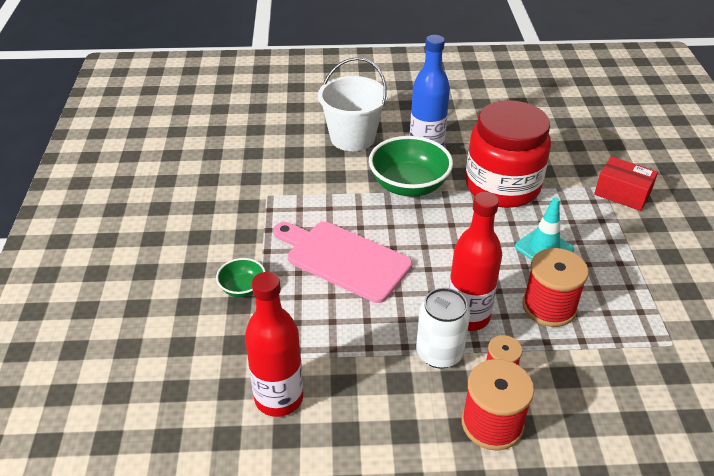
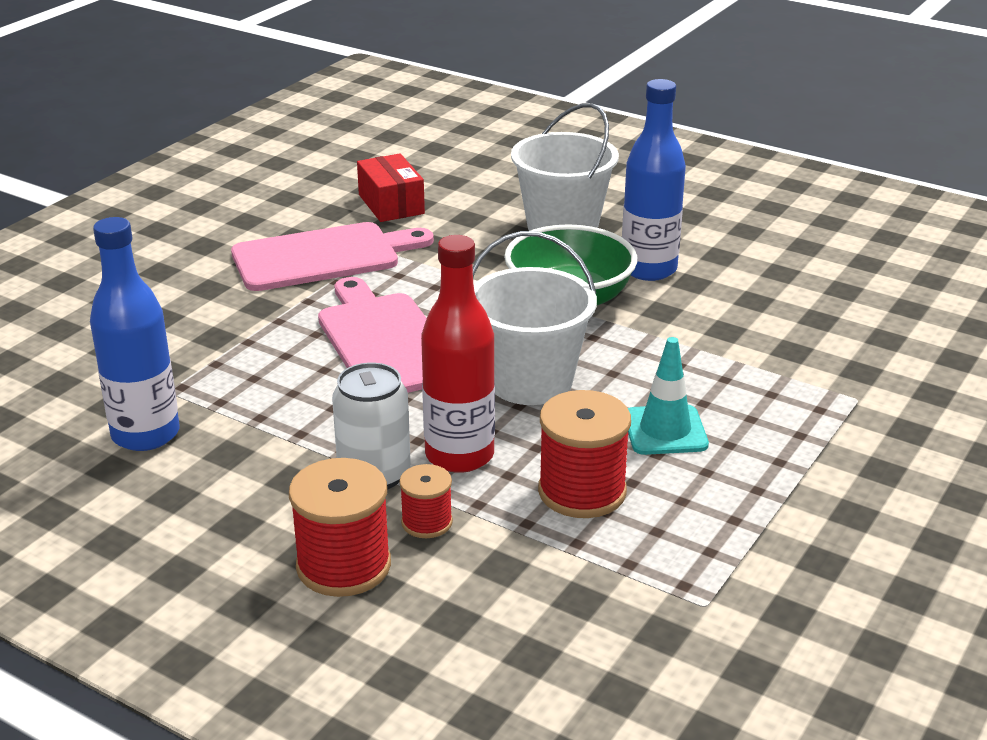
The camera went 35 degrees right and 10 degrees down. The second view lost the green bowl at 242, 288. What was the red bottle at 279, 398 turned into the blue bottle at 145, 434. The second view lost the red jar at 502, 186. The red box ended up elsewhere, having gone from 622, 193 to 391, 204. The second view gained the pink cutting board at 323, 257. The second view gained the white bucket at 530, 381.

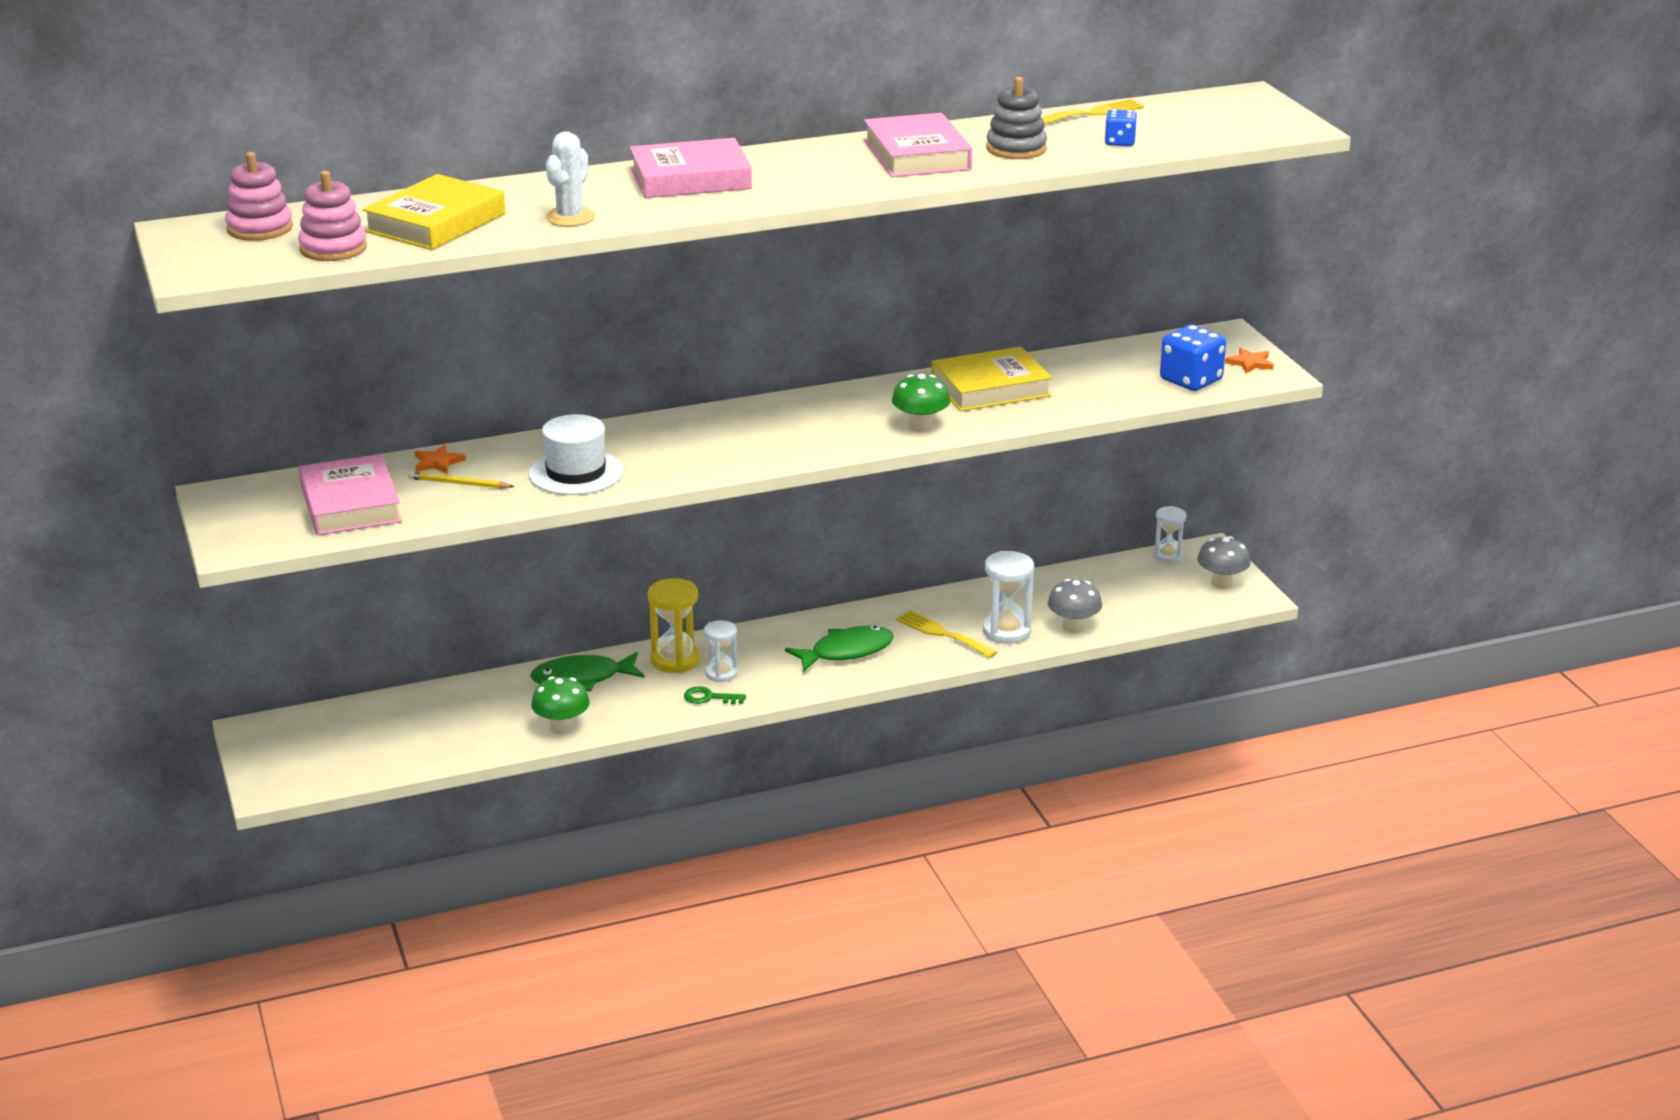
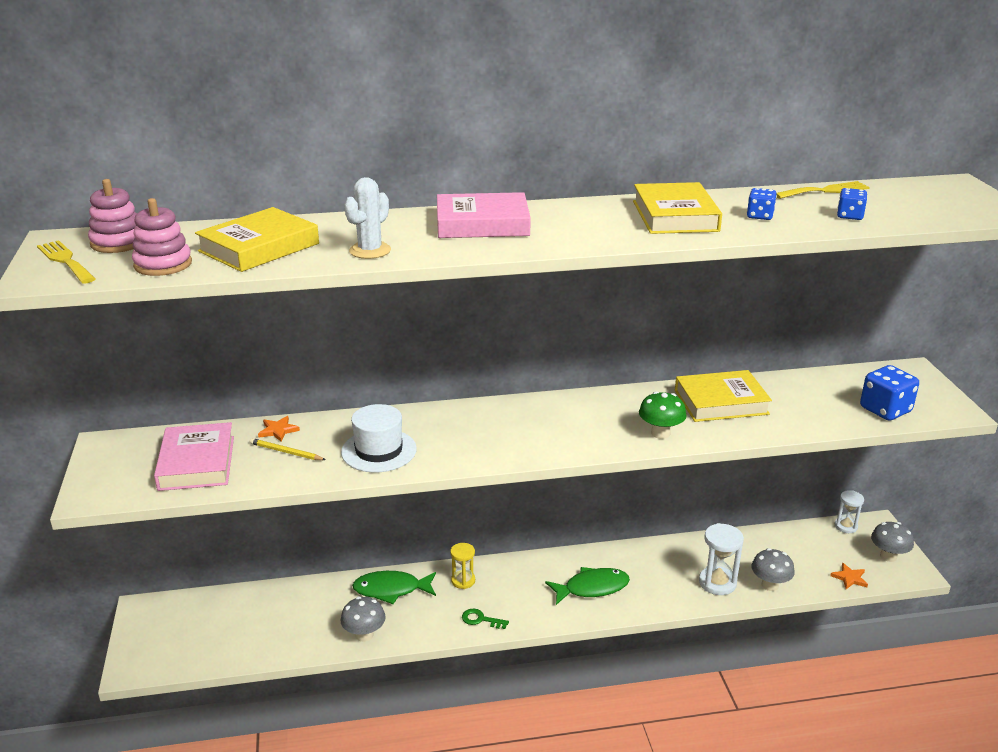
The camera went 10 degrees right and 0 degrees up. What was the green mushroom at 562, 727 turned into the grey mushroom at 364, 635. The size of the yellow hourglass at 675, 660 changed by a factor of 0.65. The second view lost the white hourglass at 721, 673. What was the pink book at 917, 155 turned into the yellow book at 675, 216. The yellow fork ended up elsewhere, having gone from 942, 633 to 65, 261. Where the grey stacking toy stood at 1016, 149, the blue dice came to stand at 760, 216. The orange star ended up elsewhere, having gone from 1250, 363 to 849, 578.

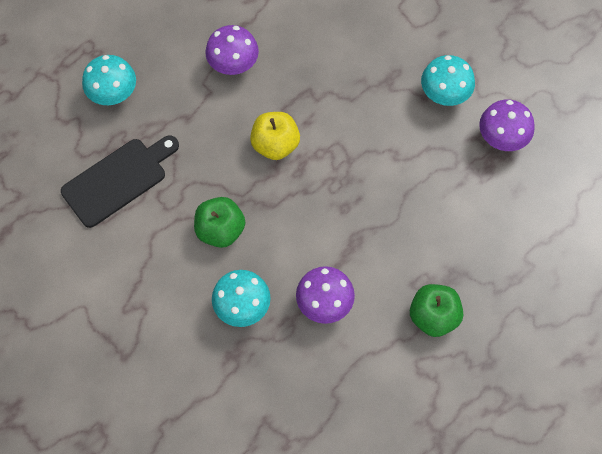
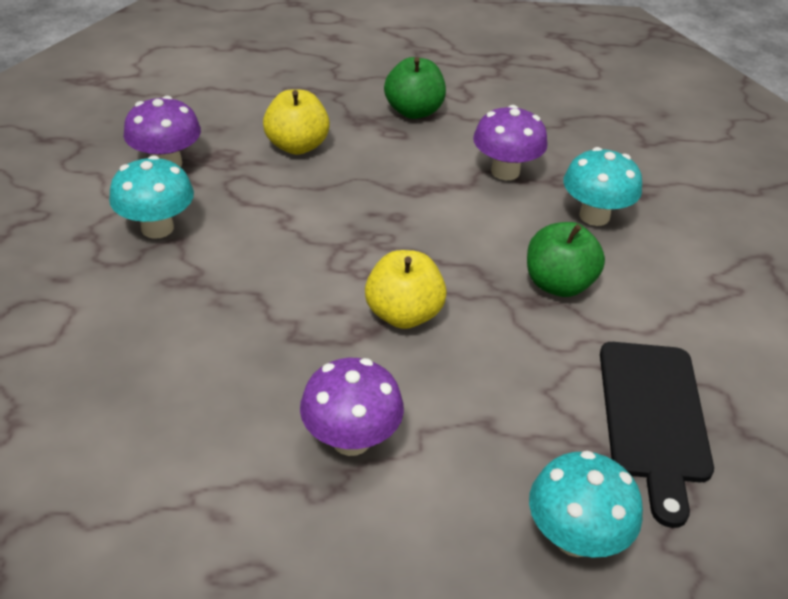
The camera went 140 degrees left and 25 degrees down. The black cutting board at 118, 180 ended up facing another way, 90 degrees counterclockwise from before. The second view gained the yellow apple at 297, 146.

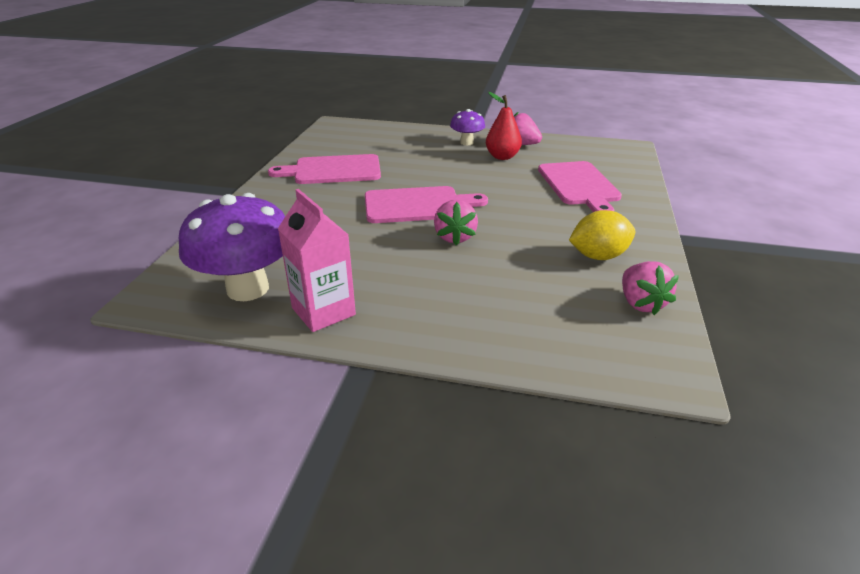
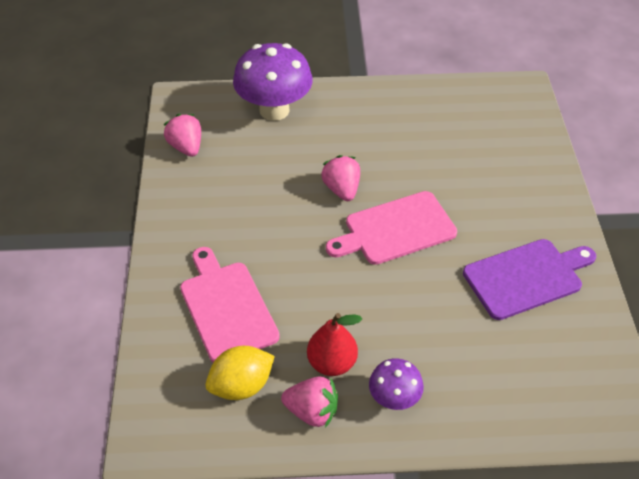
The camera went 165 degrees right and 15 degrees up. The purple mushroom ended up elsewhere, having gone from 248, 289 to 274, 110. What was the pink cutting board at 333, 170 turned into the purple cutting board at 526, 277. The second view lost the pink carton at 323, 311. The yellow lemon ended up elsewhere, having gone from 598, 256 to 241, 385.

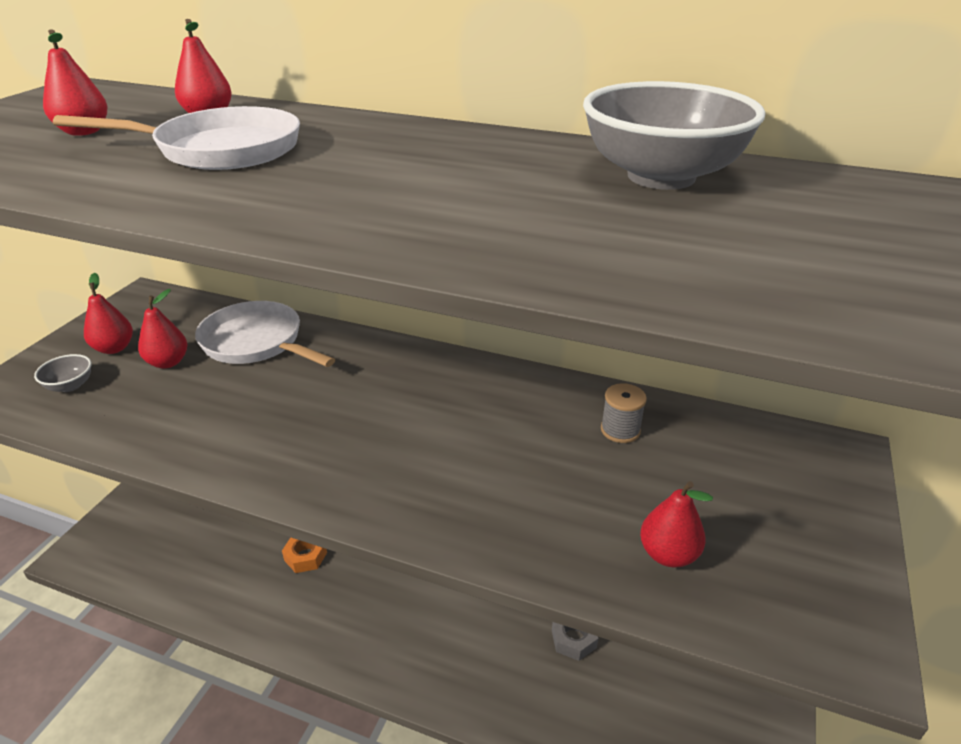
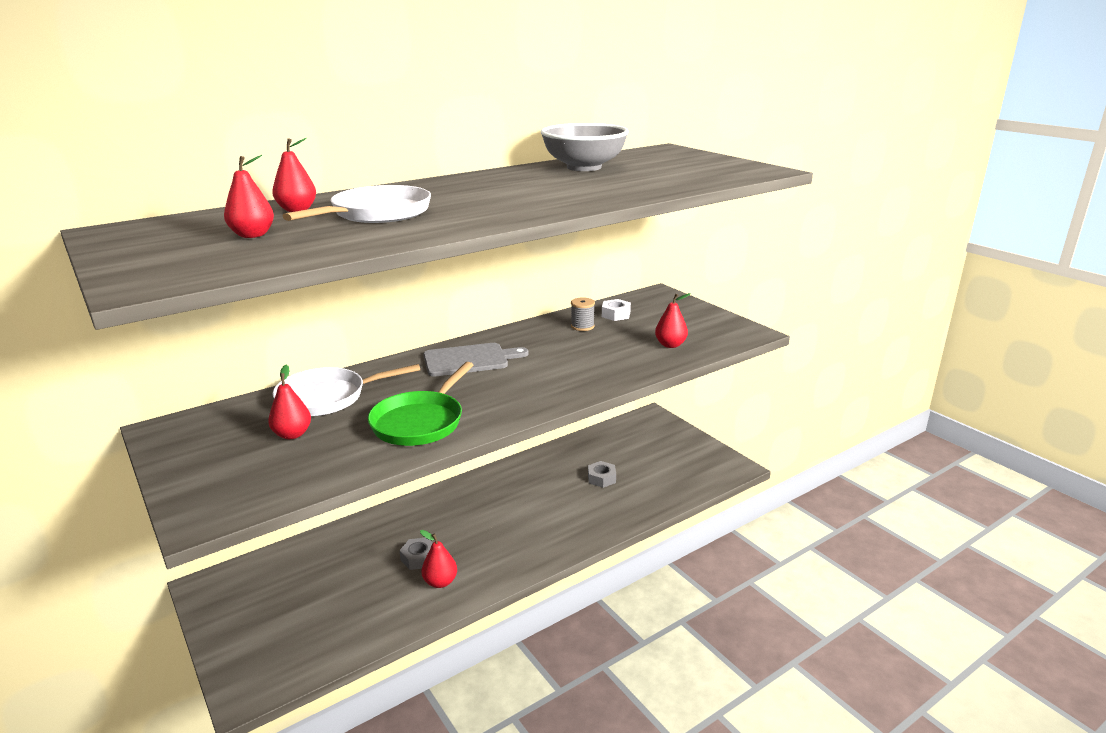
The camera went 55 degrees left and 10 degrees down. The second view lost the grey bowl at 70, 386. The red pear ended up elsewhere, having gone from 114, 348 to 440, 582. What was the orange nut at 305, 556 turned into the grey nut at 418, 558. The second view gained the green pan at 420, 422. The second view gained the grey cutting board at 469, 360. The second view gained the white nut at 615, 314.

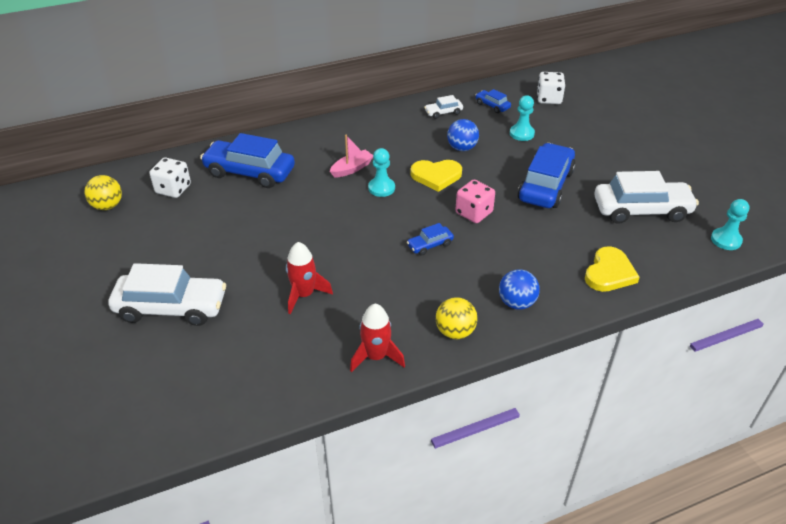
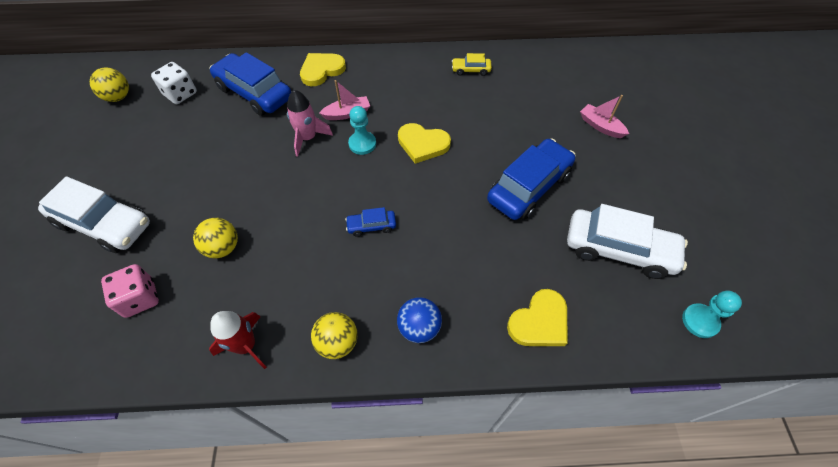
The camera went 20 degrees right and 15 degrees up. Where the red rocket stood at 304, 295, the yellow ball came to stand at 223, 248. What was the white car at 443, 112 turned into the yellow car at 471, 70. The second view lost the blue ball at 462, 148. The pink dice ended up elsewhere, having gone from 474, 213 to 140, 298. The second view lost the blue car at 492, 105. The second view lost the turquoise pawn at 521, 133. The second view lost the white dice at 549, 99. The second view gained the pink rocket at 308, 138. The second view gained the yellow heart at 321, 70. The second view gained the pink boat at 600, 126.

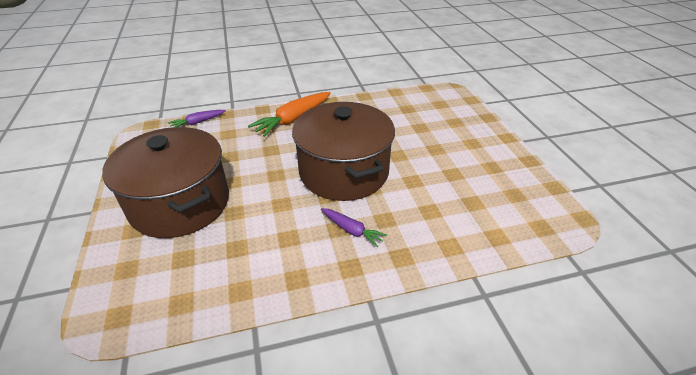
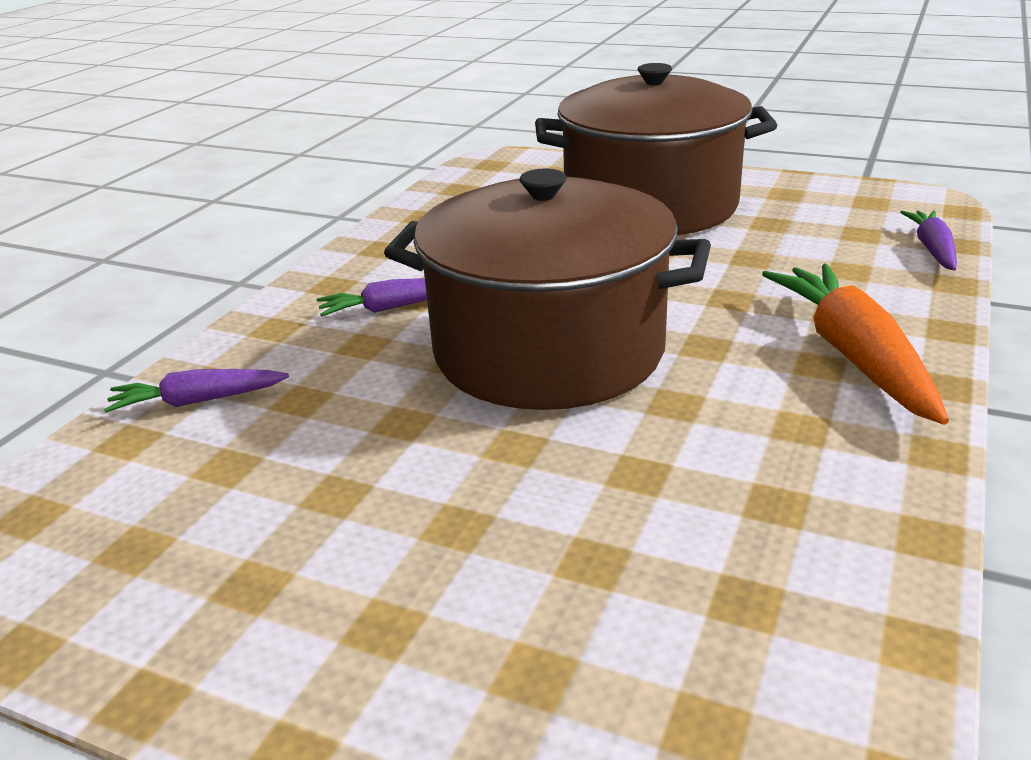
The camera went 130 degrees right and 10 degrees down. The second view gained the purple carrot at 197, 401.

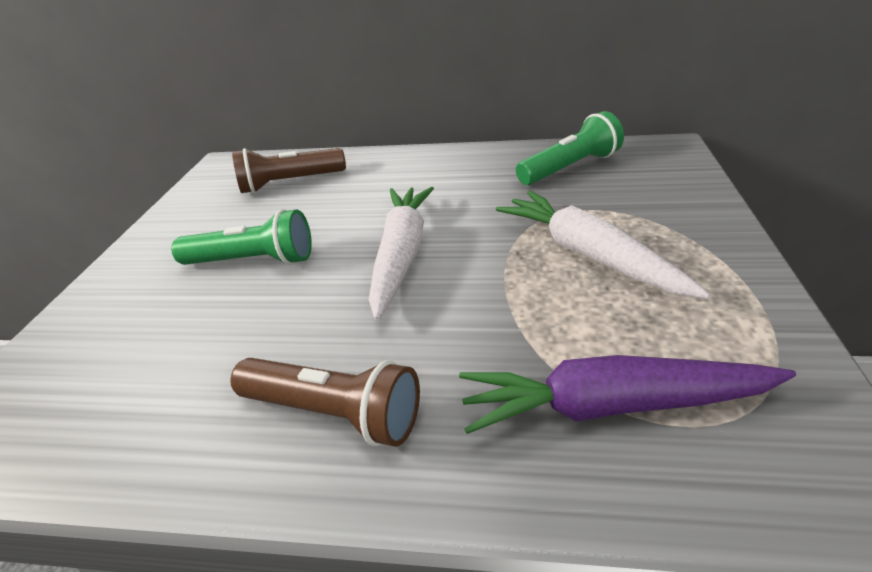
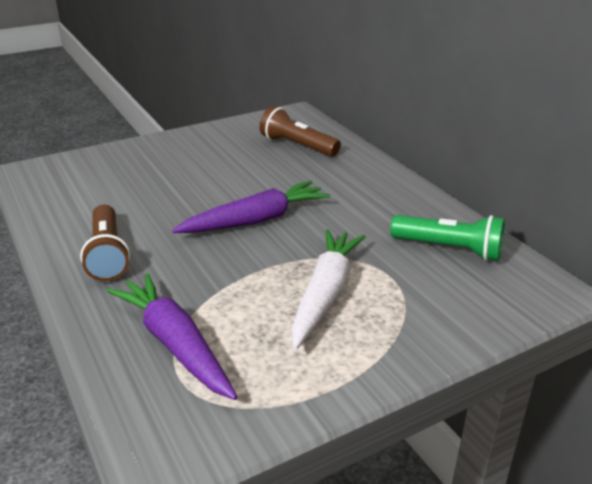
The camera went 50 degrees right and 5 degrees down. The second view lost the green flashlight at 253, 261. What was the white carrot at 402, 254 turned into the purple carrot at 256, 220.

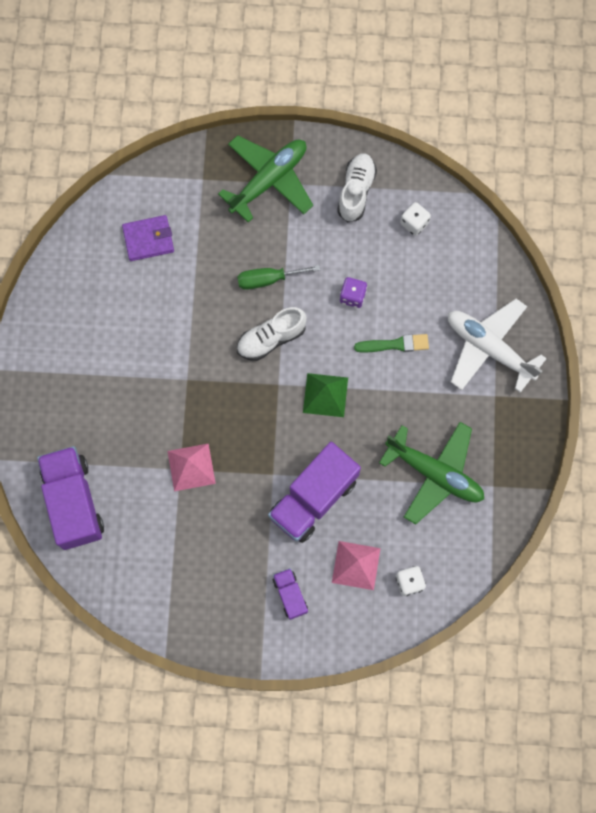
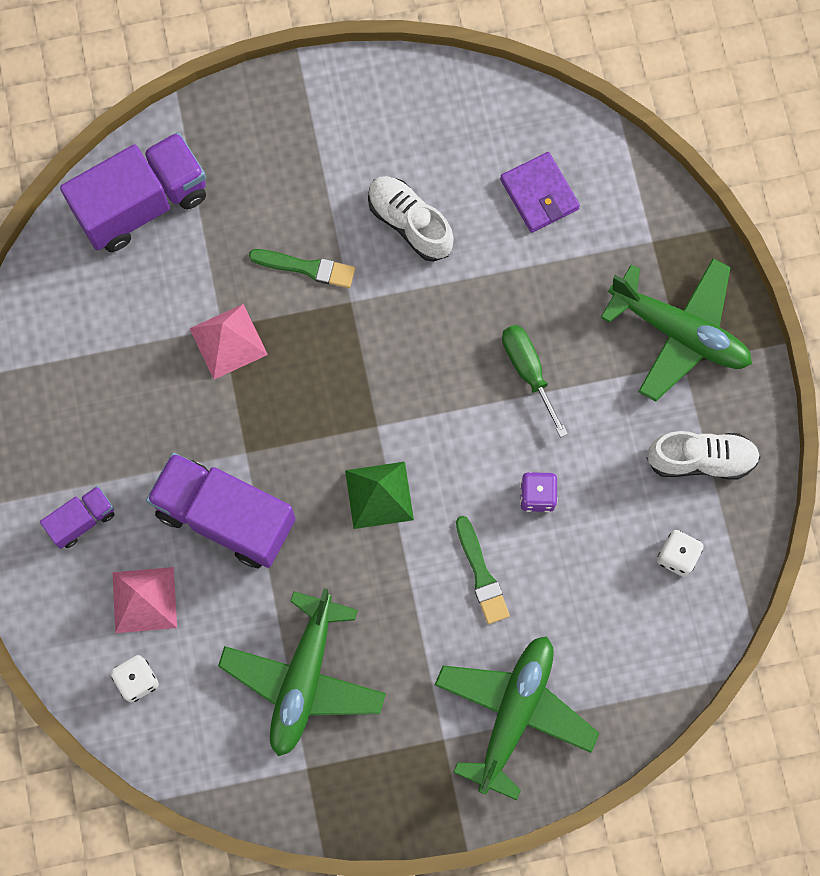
The camera went 75 degrees right and 0 degrees up. The white shoe ended up elsewhere, having gone from 271, 338 to 409, 223. What was the white plane at 489, 348 turned into the green plane at 514, 713. The second view gained the green brush at 307, 268.

